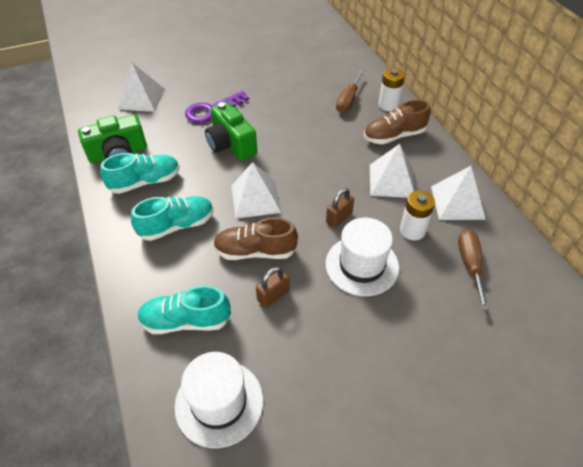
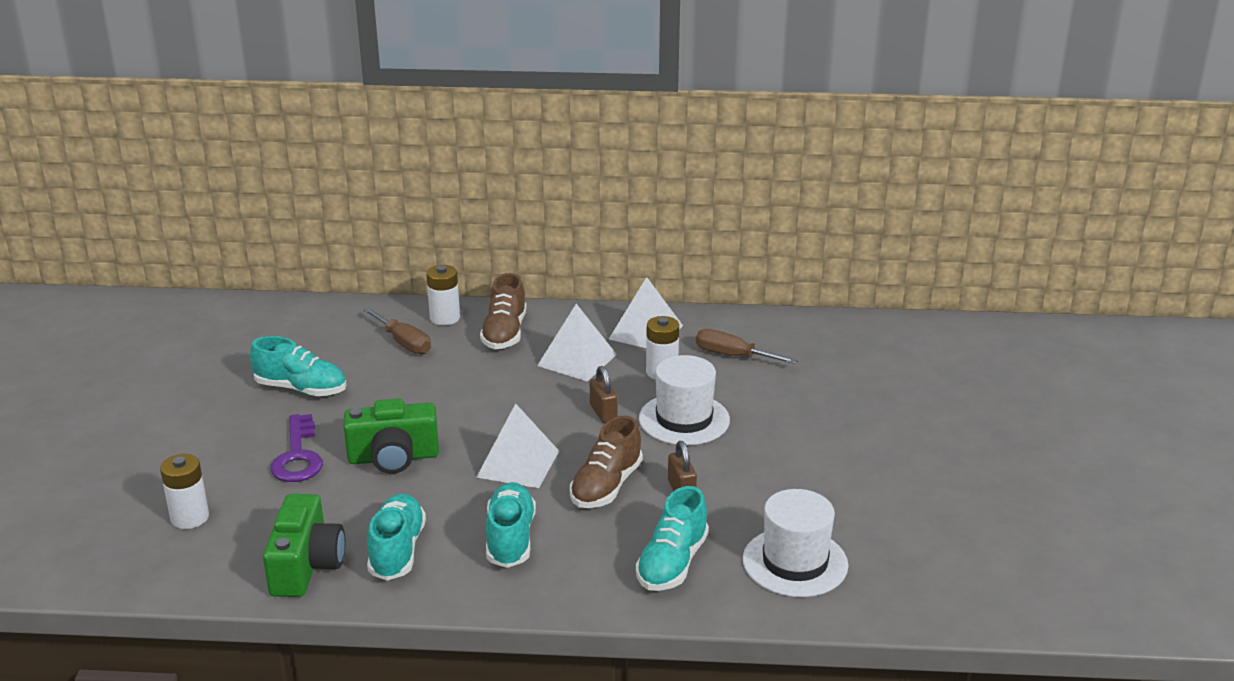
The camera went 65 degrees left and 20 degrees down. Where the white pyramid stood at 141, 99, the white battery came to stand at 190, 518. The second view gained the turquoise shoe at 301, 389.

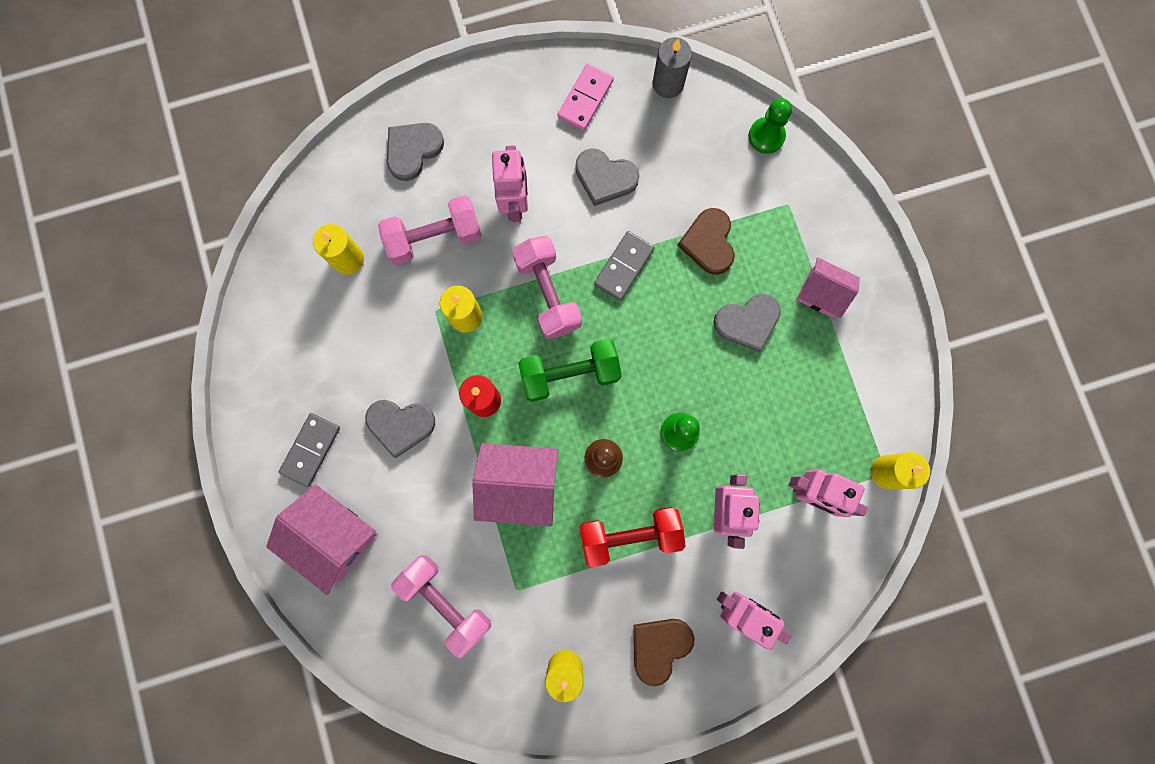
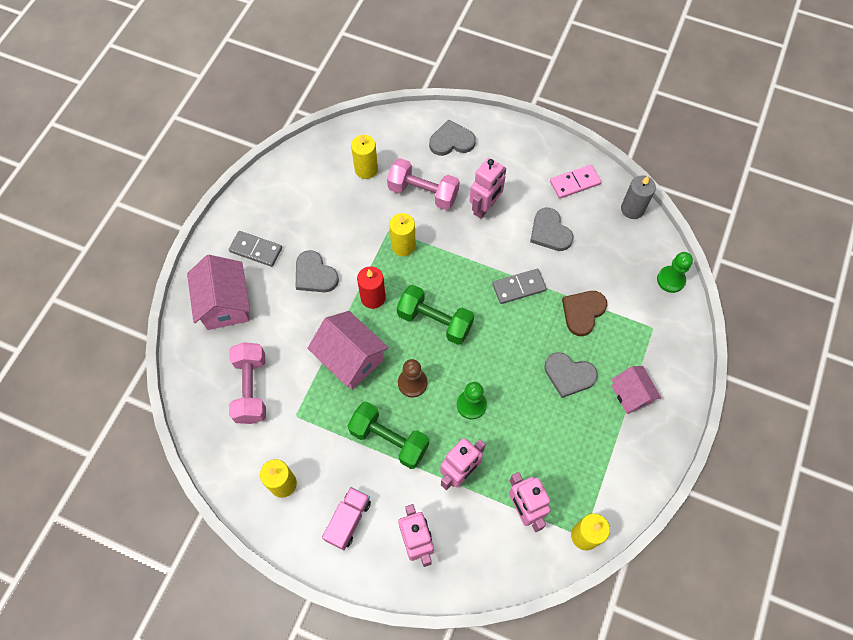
The camera went 40 degrees right and 15 degrees down. The grey domino at 311, 449 ended up facing another way, 45 degrees clockwise from before. The second view lost the pink dumbbell at 548, 293. What was the red dumbbell at 630, 535 turned into the green dumbbell at 389, 440. Where the brown heart stood at 659, 647, the pink truck came to stand at 348, 520.

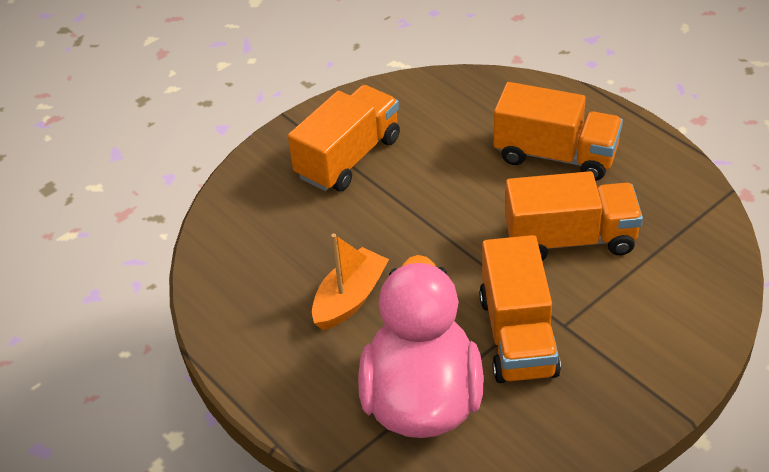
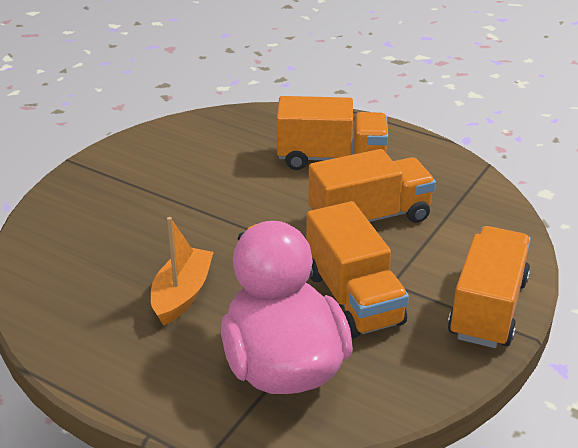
The camera went 20 degrees left and 10 degrees down. The orange truck ended up elsewhere, having gone from 348, 157 to 487, 308.

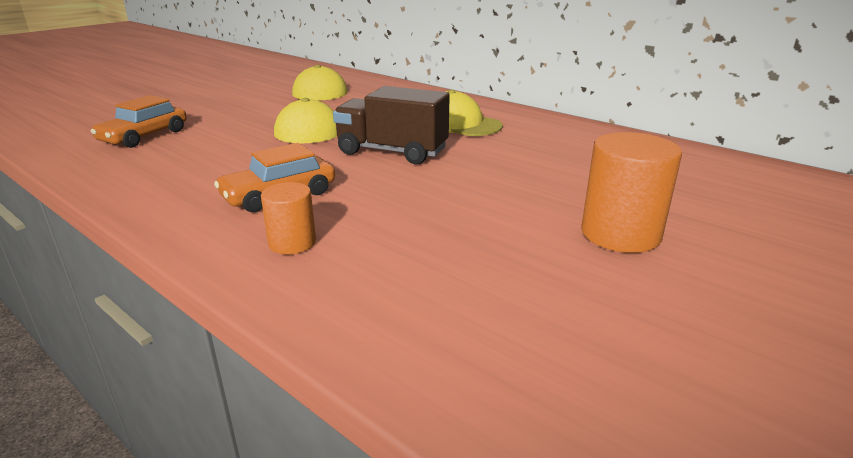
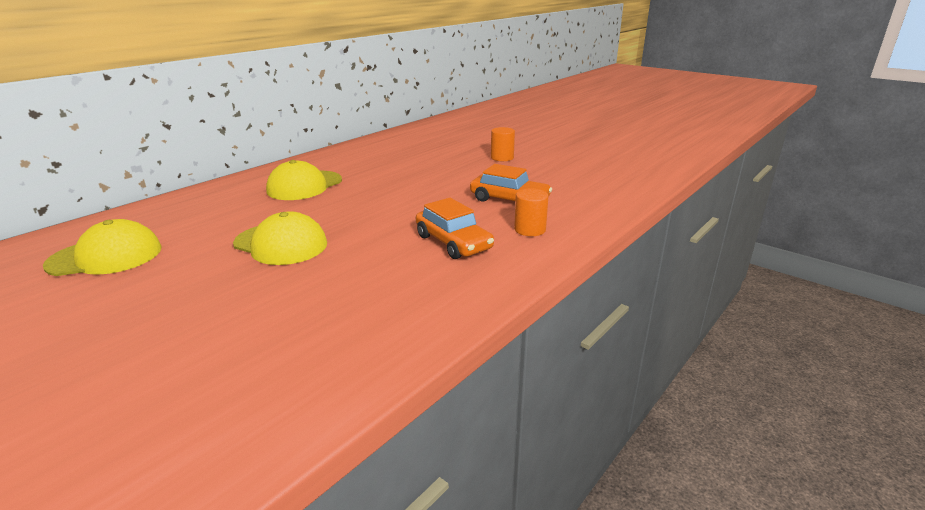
The camera went 90 degrees left and 0 degrees up. The orange car ended up elsewhere, having gone from 144, 136 to 509, 200. The second view lost the brown truck at 392, 152. The size of the orange cylinder at 620, 234 changed by a factor of 0.59.

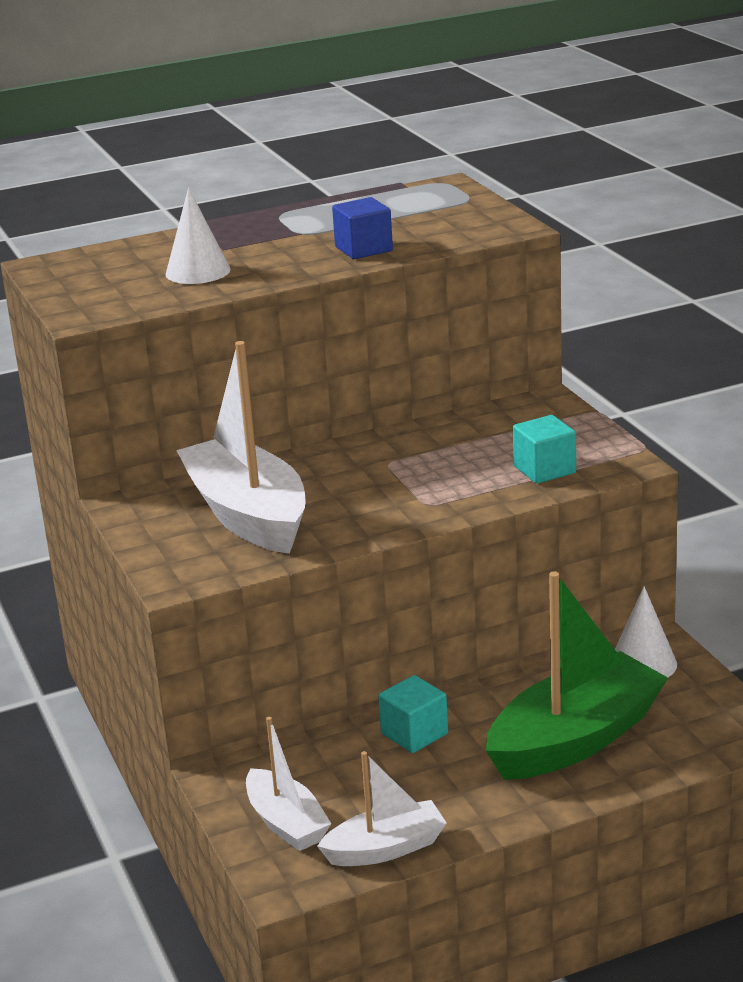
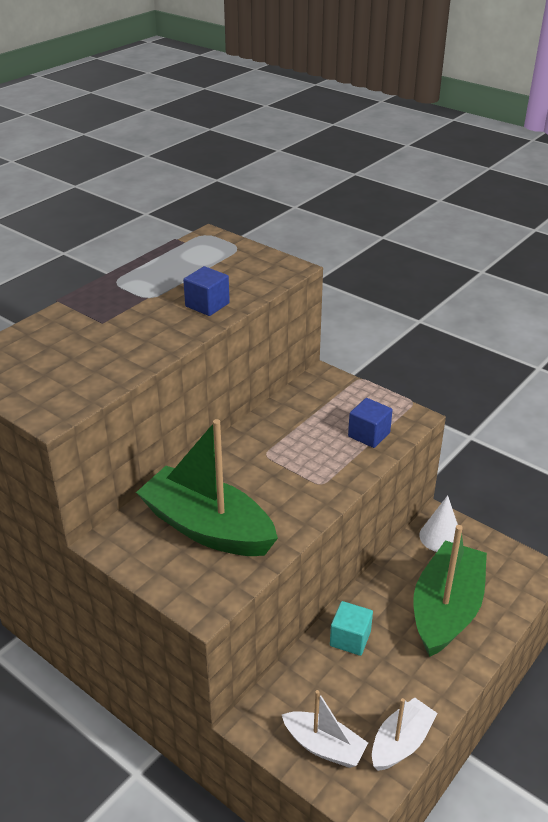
The camera went 30 degrees left and 10 degrees up. The second view lost the white cone at 198, 271. What was the white boat at 248, 515 turned into the green boat at 207, 528. What was the turquoise cube at 544, 469 turned into the blue cube at 369, 435.

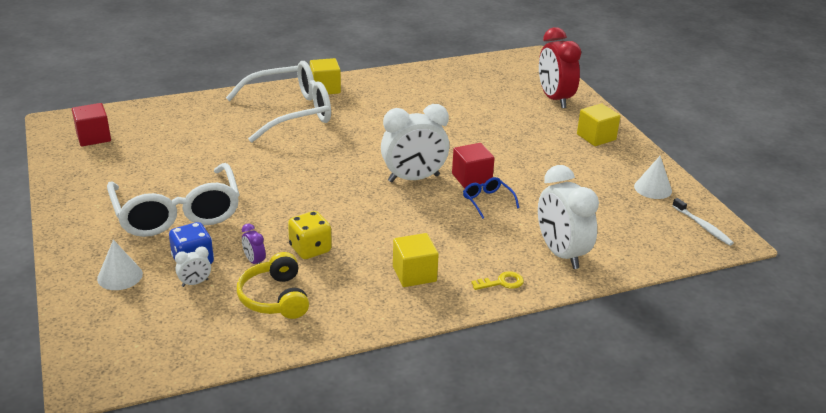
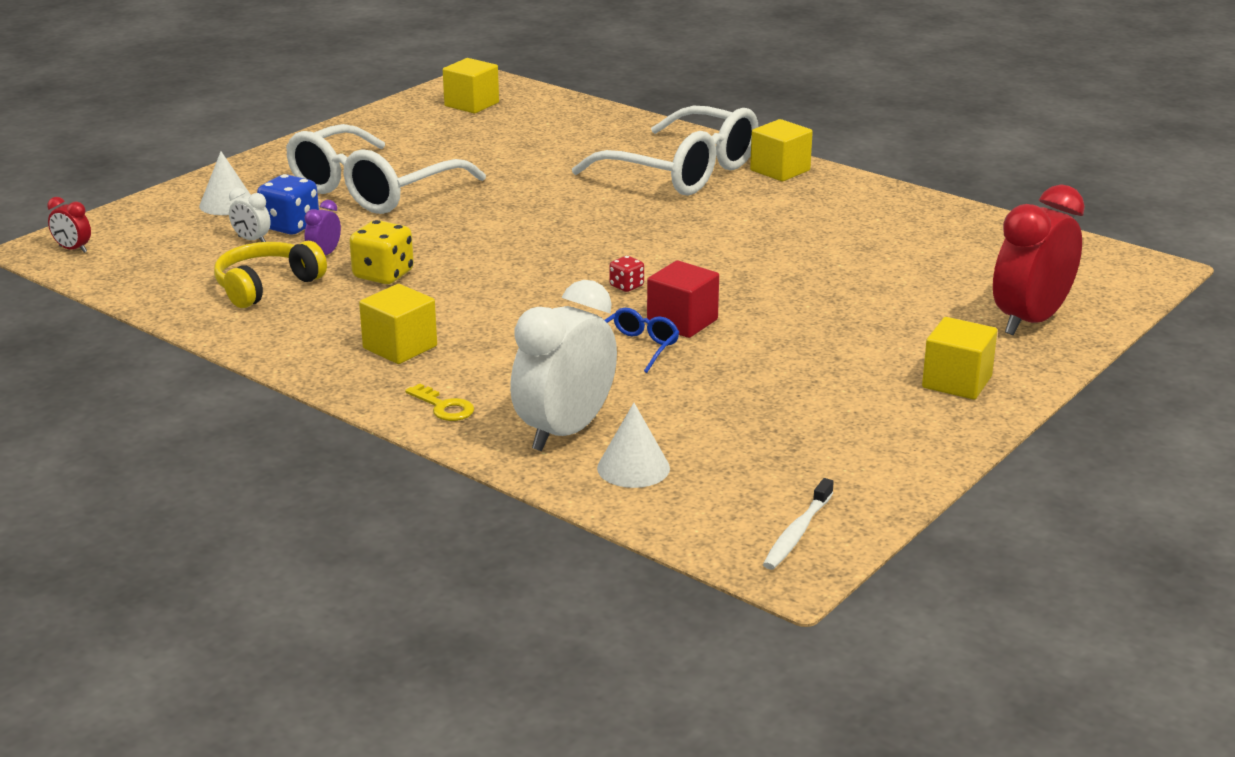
The camera went 60 degrees right and 5 degrees down. What was the red cube at 93, 137 turned into the yellow cube at 471, 104. Where the white clock stood at 413, 178, the red dice came to stand at 626, 286. The white cone ended up elsewhere, having gone from 653, 188 to 633, 468. The second view gained the red clock at 73, 249.

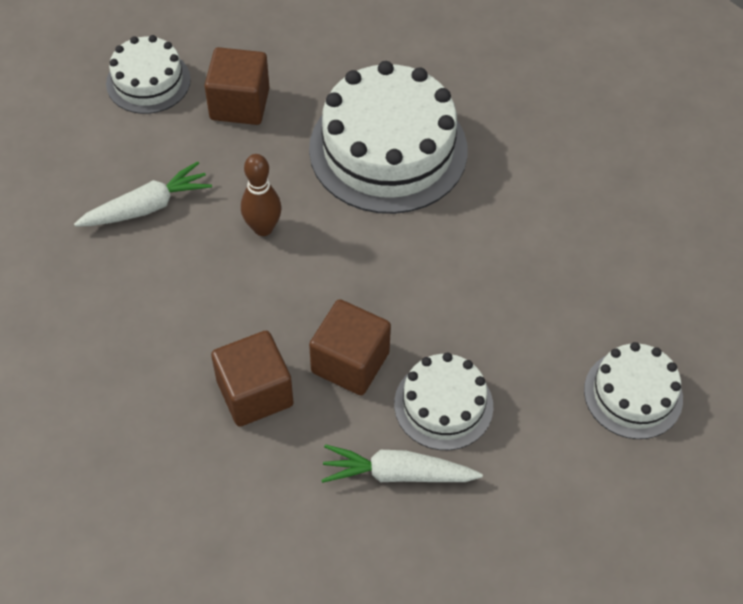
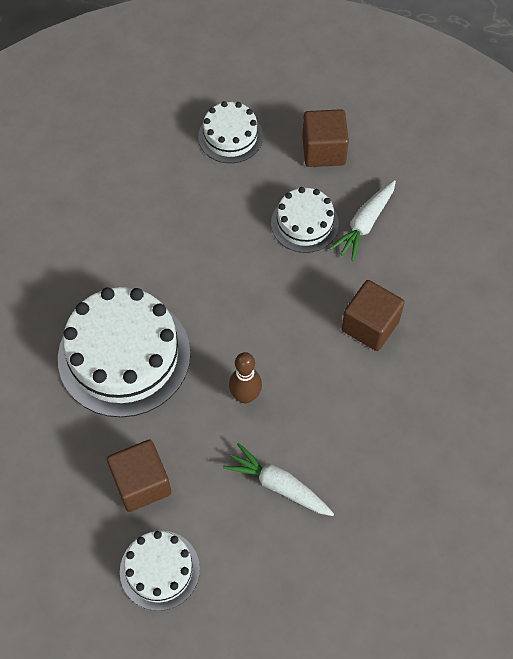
The camera went 120 degrees left and 5 degrees up. The brown cube ended up elsewhere, having gone from 350, 362 to 323, 151. The white carrot at 397, 474 ended up facing another way, 60 degrees clockwise from before.

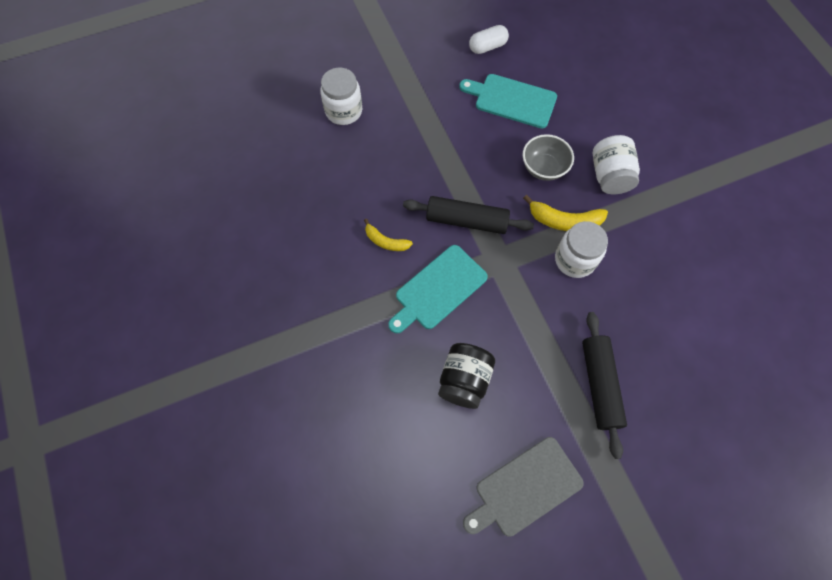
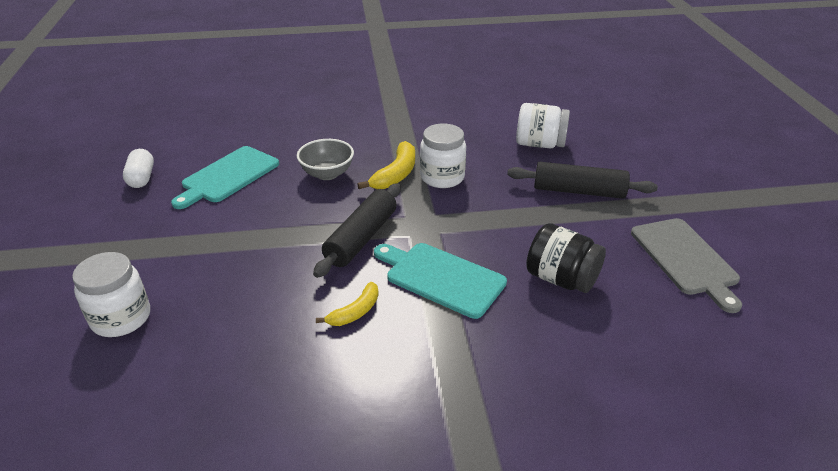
The camera went 75 degrees left and 30 degrees down. The turquoise cutting board at 438, 289 ended up facing another way, 150 degrees clockwise from before. The white jar ended up elsewhere, having gone from 609, 176 to 539, 144.

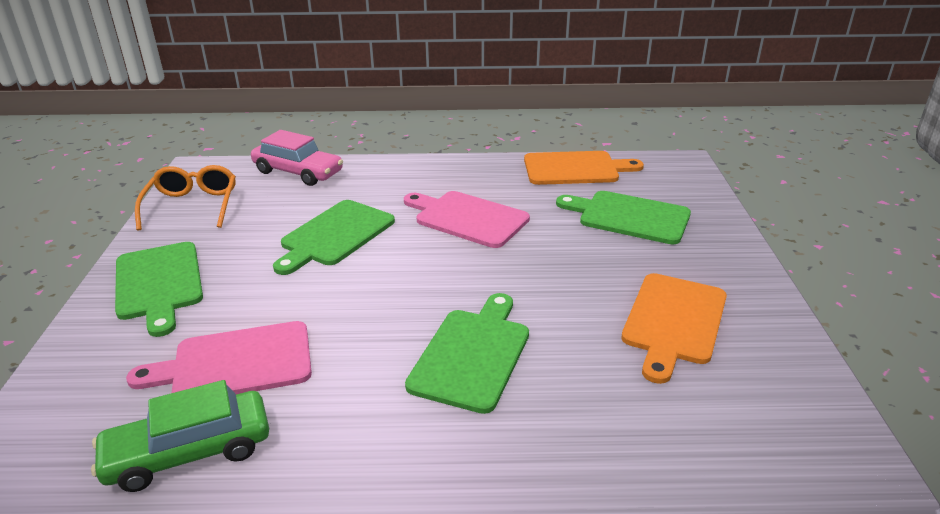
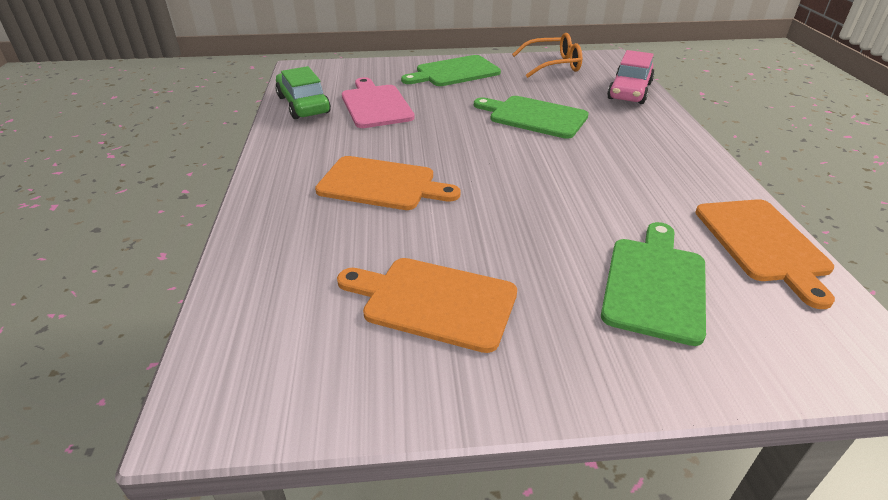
The camera went 85 degrees right and 5 degrees up. The second view lost the pink cutting board at 468, 218. What was the green cutting board at 473, 355 turned into the orange cutting board at 381, 184.

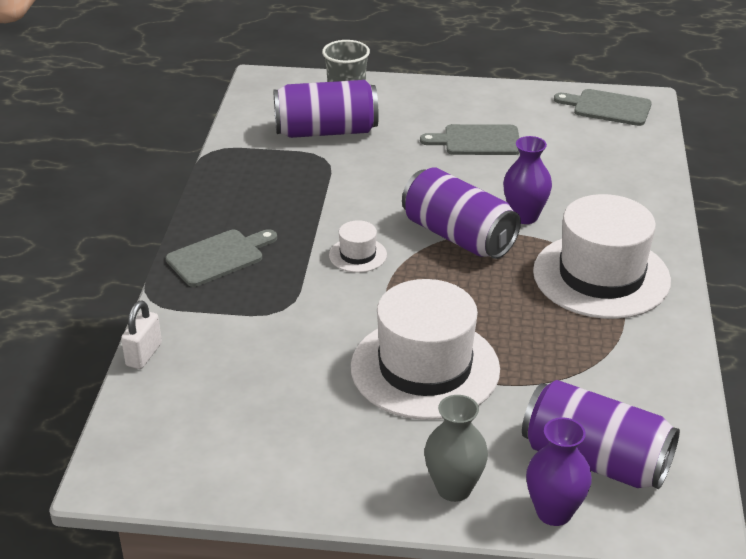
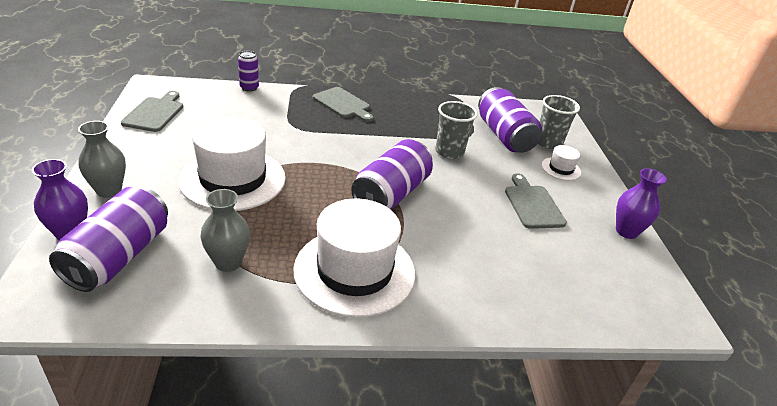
The camera went 75 degrees right and 0 degrees up. Where the white padlock stood at 144, 355, the purple can came to stand at 249, 88. The white hat ended up elsewhere, having gone from 358, 255 to 561, 169. The purple vase ended up elsewhere, having gone from 524, 216 to 626, 231. The grey cutting board ended up elsewhere, having gone from 608, 107 to 155, 113. The second view gained the grey vase at 228, 262. The second view gained the grey cup at 449, 152.

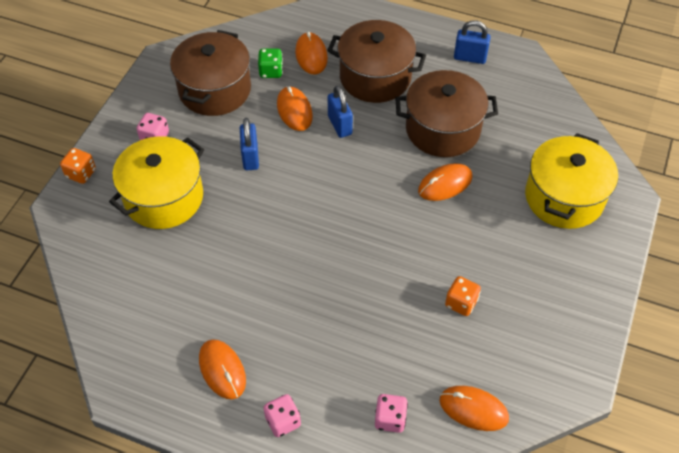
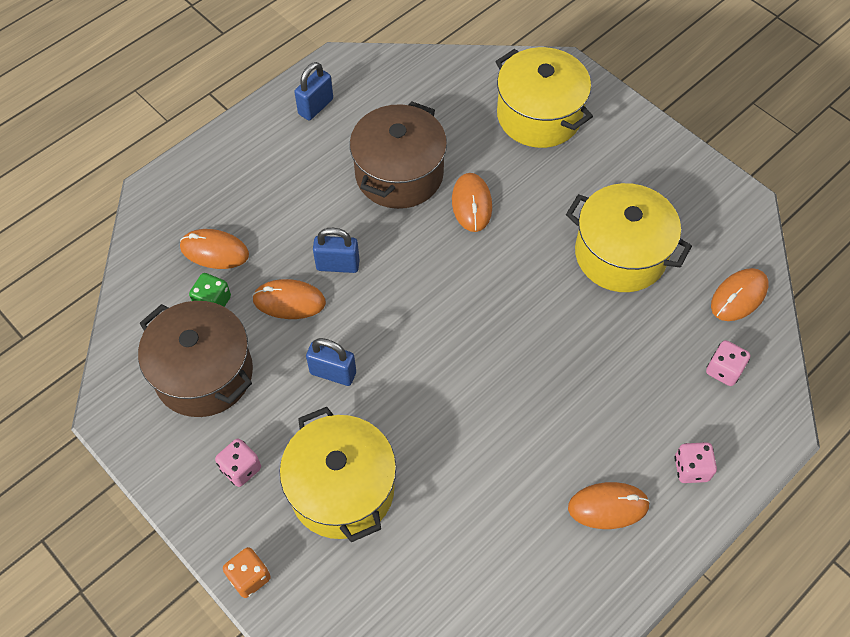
The camera went 65 degrees left and 5 degrees up. The second view lost the brown pot at 375, 77. Where the orange dice stood at 461, 303, the yellow pot came to stand at 620, 254.

